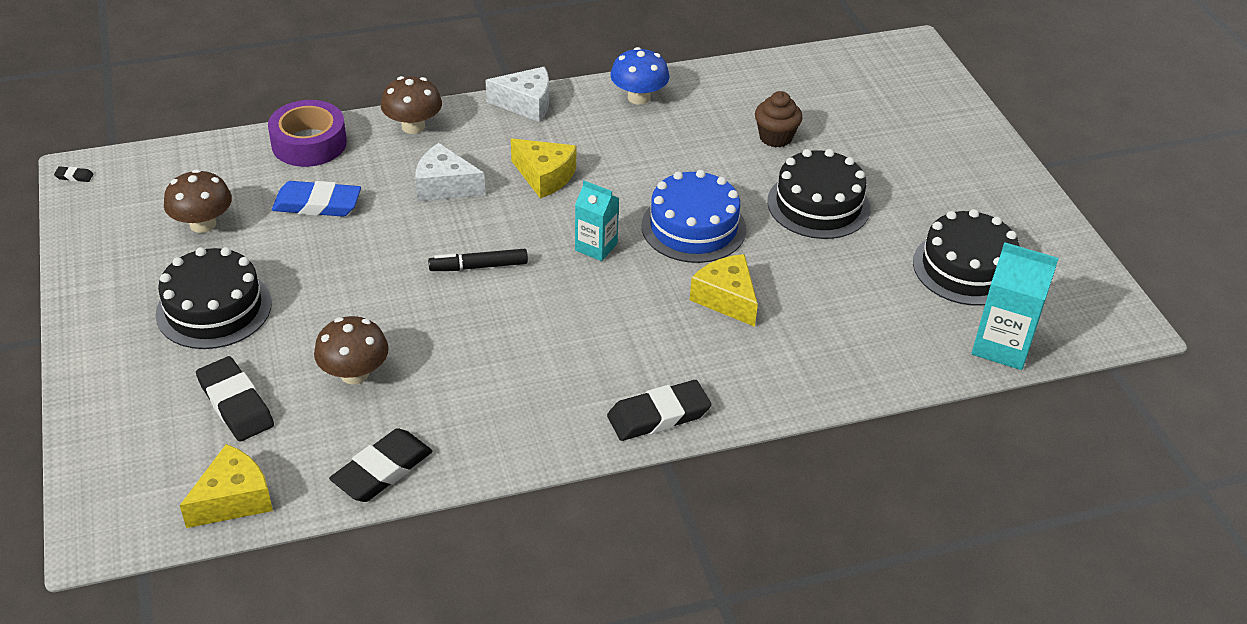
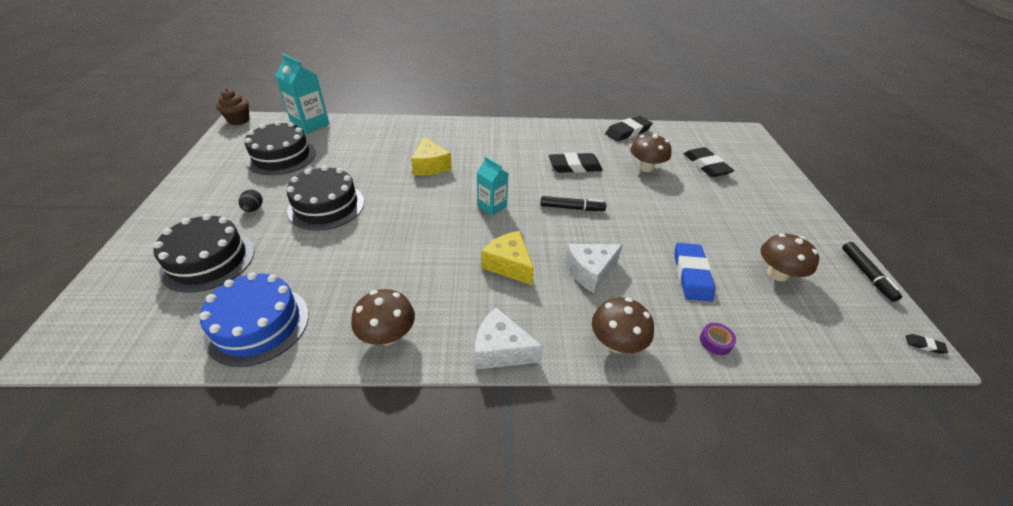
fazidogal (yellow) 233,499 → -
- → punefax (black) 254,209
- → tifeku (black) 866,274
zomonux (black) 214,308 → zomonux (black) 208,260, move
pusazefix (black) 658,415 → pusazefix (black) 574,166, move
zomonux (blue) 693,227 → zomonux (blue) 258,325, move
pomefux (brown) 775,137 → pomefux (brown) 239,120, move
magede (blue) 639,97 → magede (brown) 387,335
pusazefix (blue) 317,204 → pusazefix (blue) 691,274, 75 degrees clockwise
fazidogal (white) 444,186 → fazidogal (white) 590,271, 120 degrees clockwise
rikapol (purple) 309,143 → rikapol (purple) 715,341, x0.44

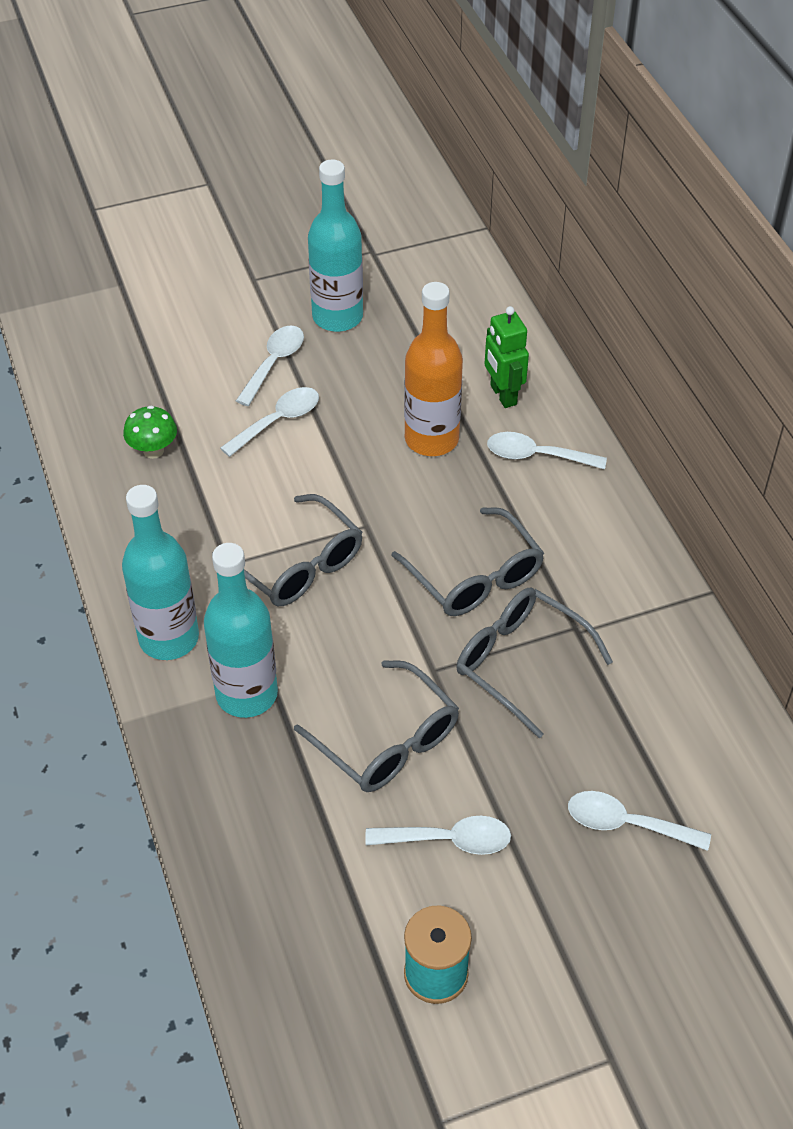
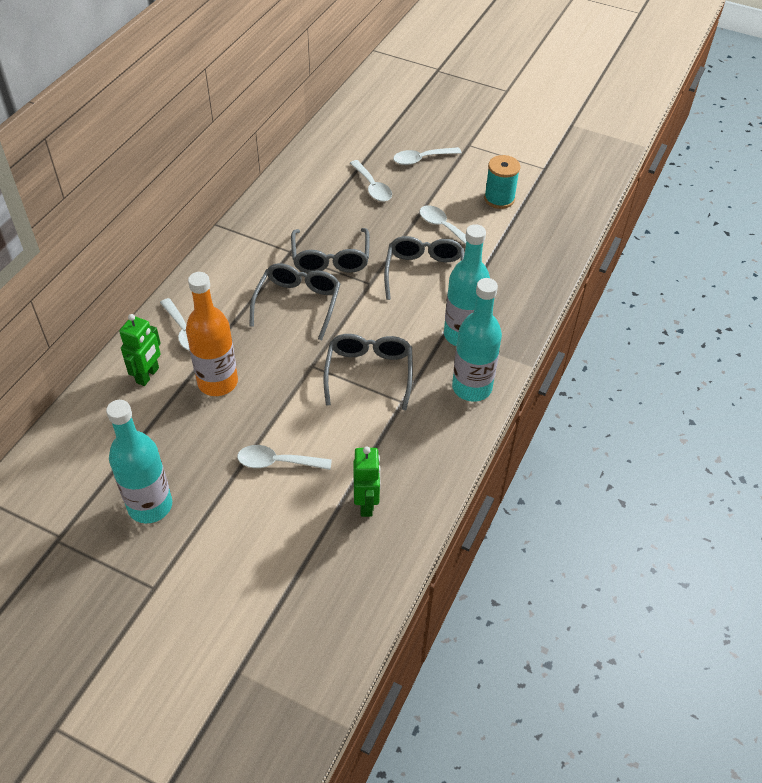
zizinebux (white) 274,363 → zizinebux (white) 421,159, move
magede (green) 153,450 → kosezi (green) 366,504

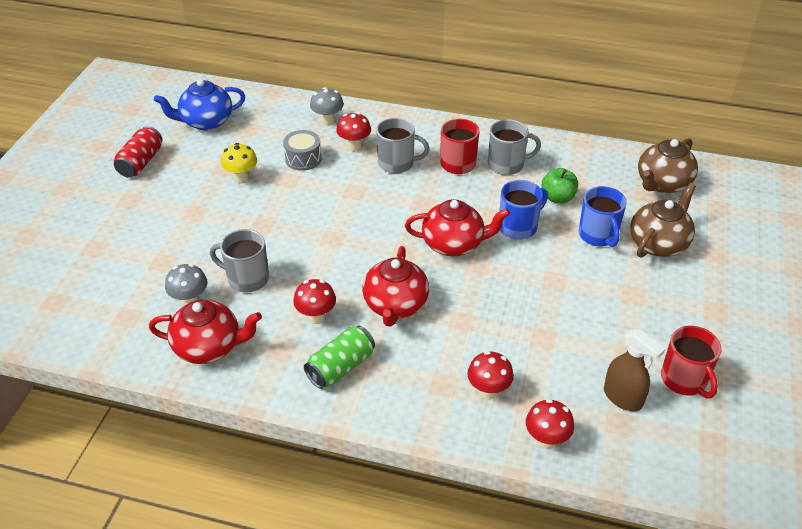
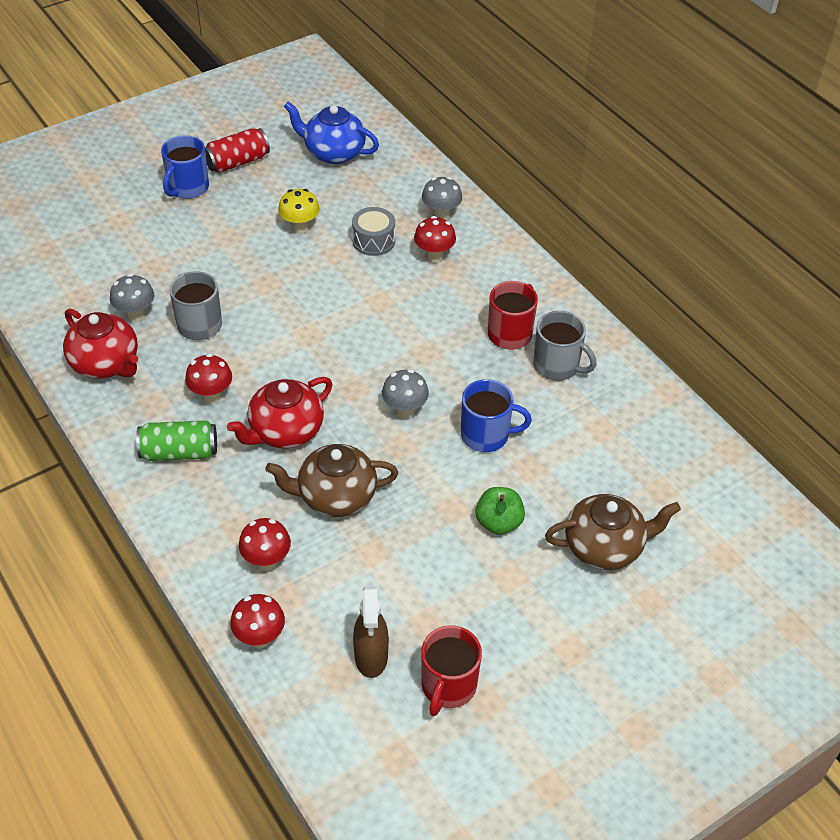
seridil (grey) 397,163 → -
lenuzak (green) 558,198 → lenuzak (green) 498,522, move
seridil (blue) 598,235 → seridil (blue) 188,188, move
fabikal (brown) 662,183 → fabikal (brown) 335,496, move
fabikal (red) 454,244 → magede (grey) 404,411

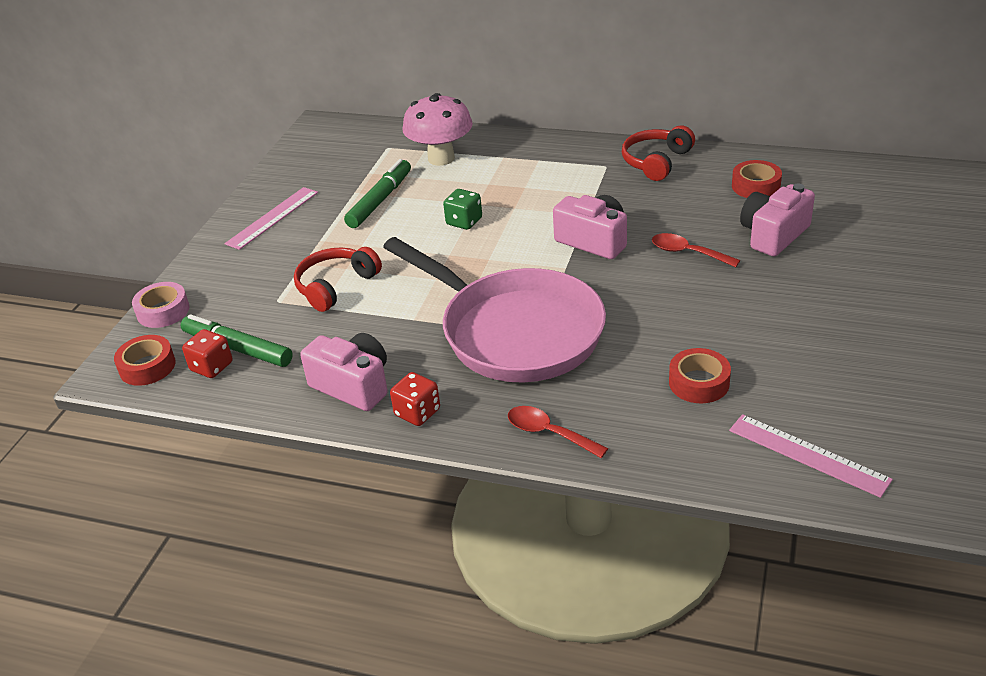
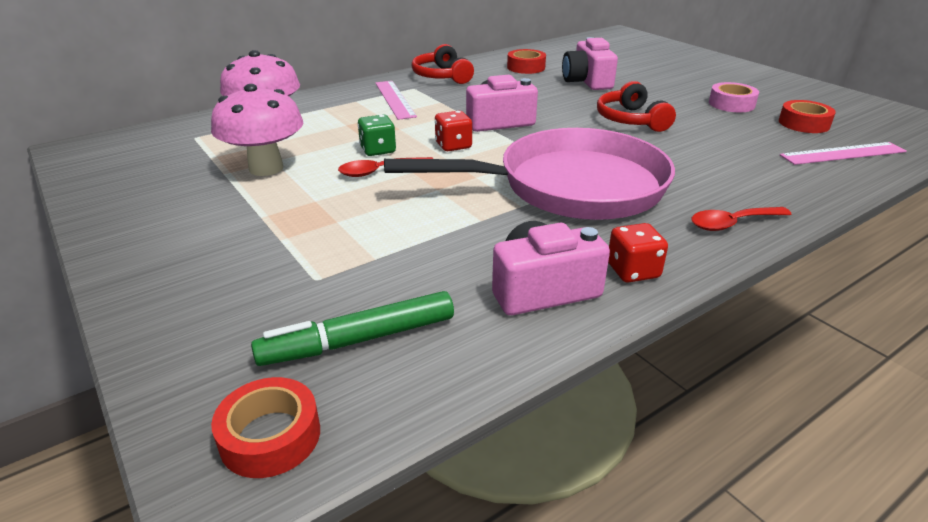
rikapol (pink) 163,311 → rikapol (pink) 731,104, move
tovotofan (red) 212,367 → tovotofan (red) 453,146, move
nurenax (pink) 273,218 → nurenax (pink) 395,99, move
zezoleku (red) 336,286 → zezoleku (red) 631,120, move
zizinebux (red) 687,253 → zizinebux (red) 380,171, move
rikapol (red) 699,383 → rikapol (red) 804,123, move
tifeku (green) 380,200 → magede (pink) 266,168

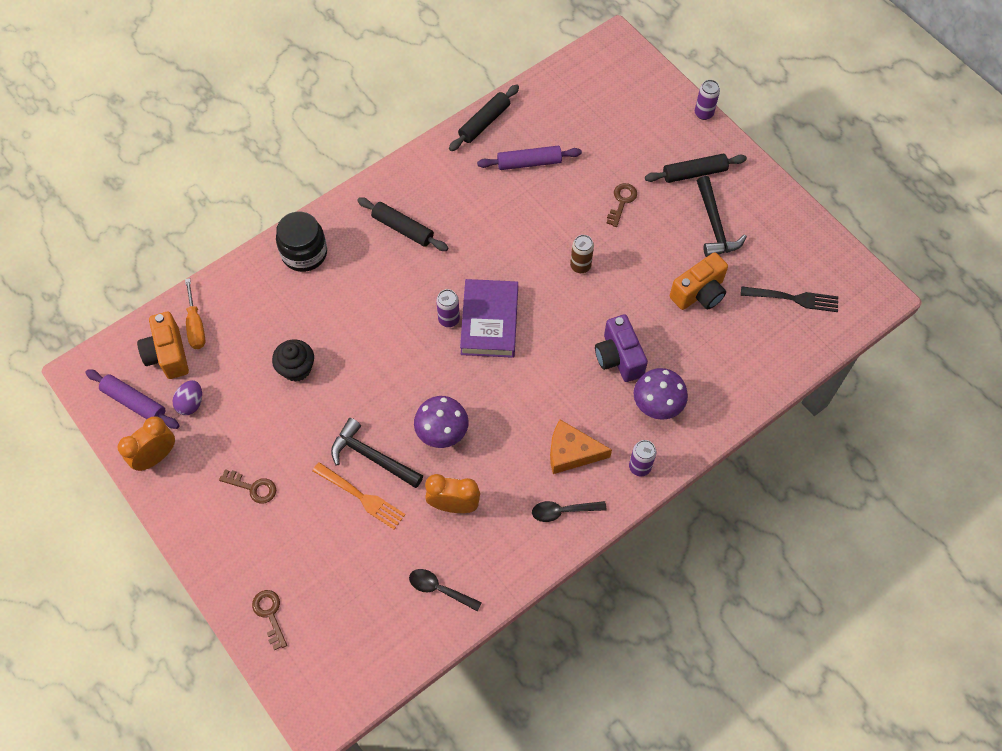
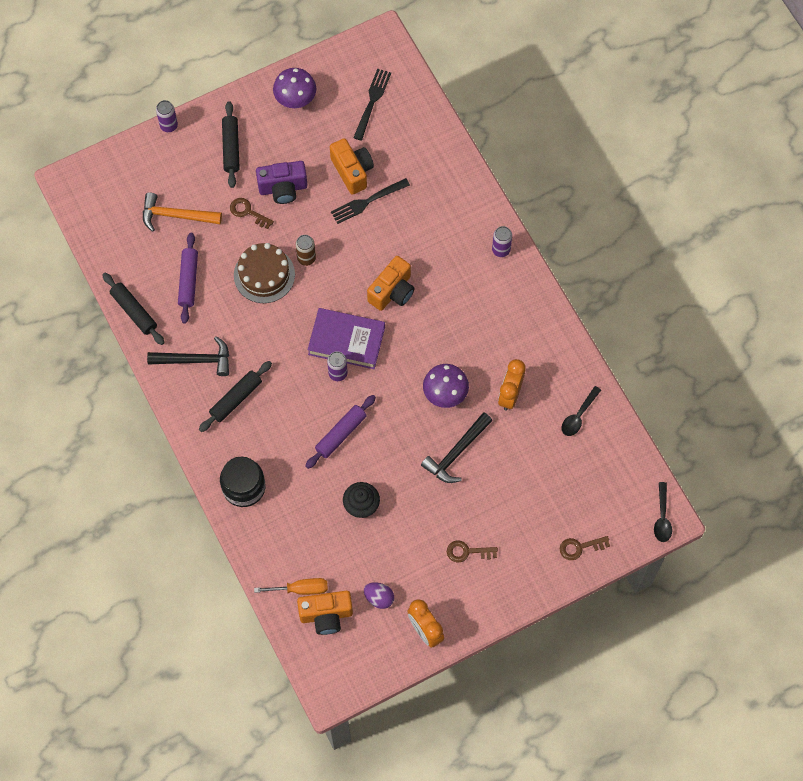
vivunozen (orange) 360,496 → -
fazidogal (orange) 571,452 → -
- → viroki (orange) 176,216
- → zomonux (brown) 264,275
- → vivunozen (black) 368,201
- → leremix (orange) 392,291
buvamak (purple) 134,402 → buvamak (purple) 341,434, move
zizinebux (black) 563,511 → zizinebux (black) 662,517, move
leremix (purple) 618,357 → leremix (purple) 283,188, move
magede (purple) 657,406 → magede (purple) 295,100, move
viroki (black) 715,225 → viroki (black) 196,360, move
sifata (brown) 253,487 → sifata (brown) 467,552, 120 degrees counterclockwise

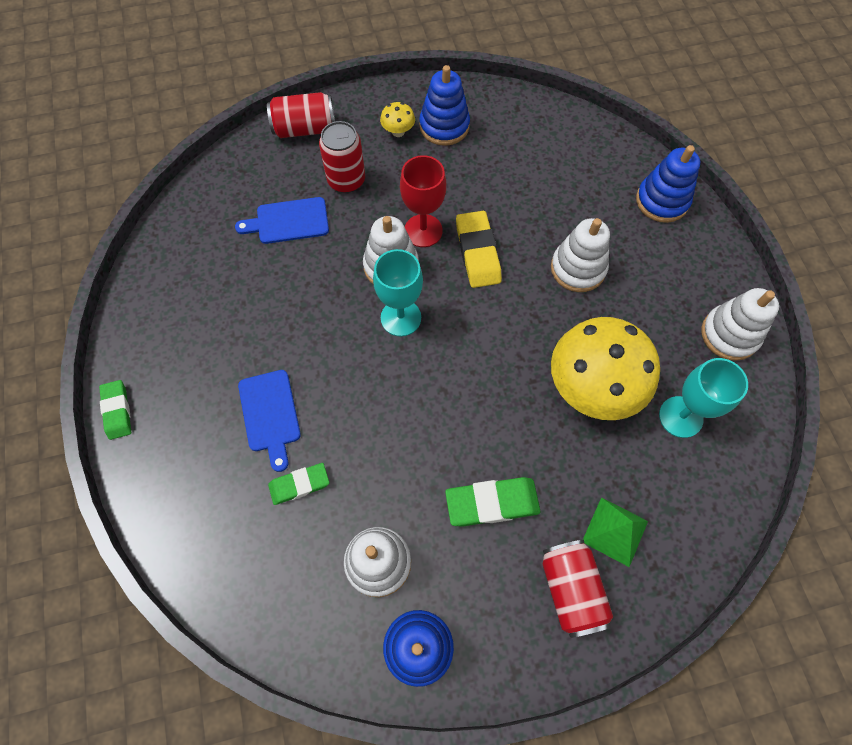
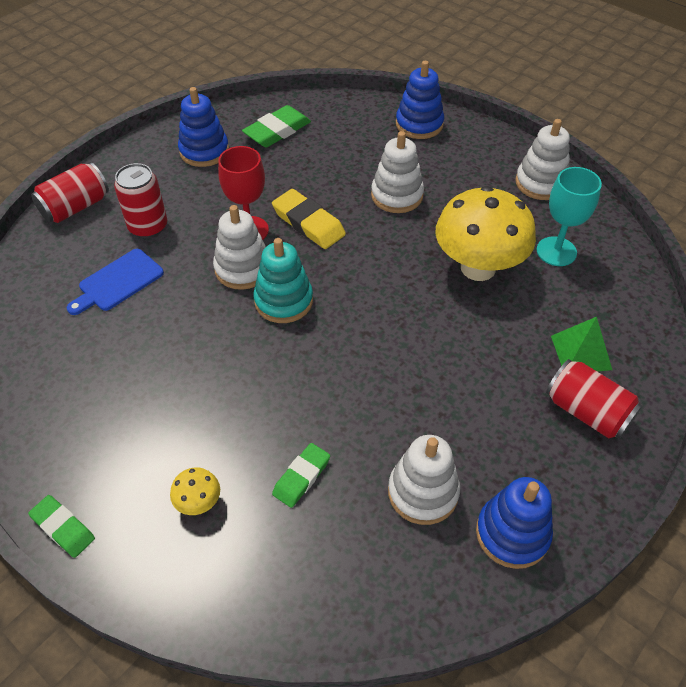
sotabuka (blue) 270,414 → -
magede (yellow) 398,132 → magede (yellow) 199,502, move
pusazefix (green) 492,503 → pusazefix (green) 277,131, move
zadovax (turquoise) 401,318 → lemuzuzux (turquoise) 283,301

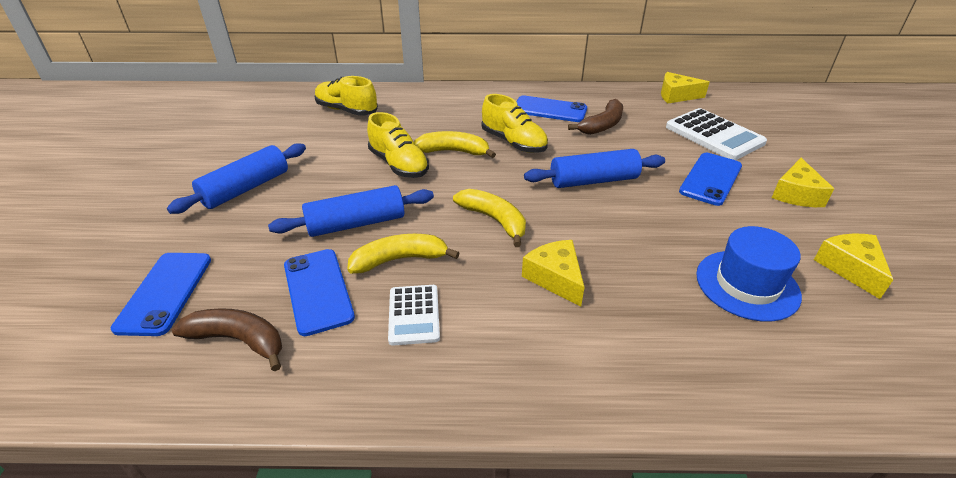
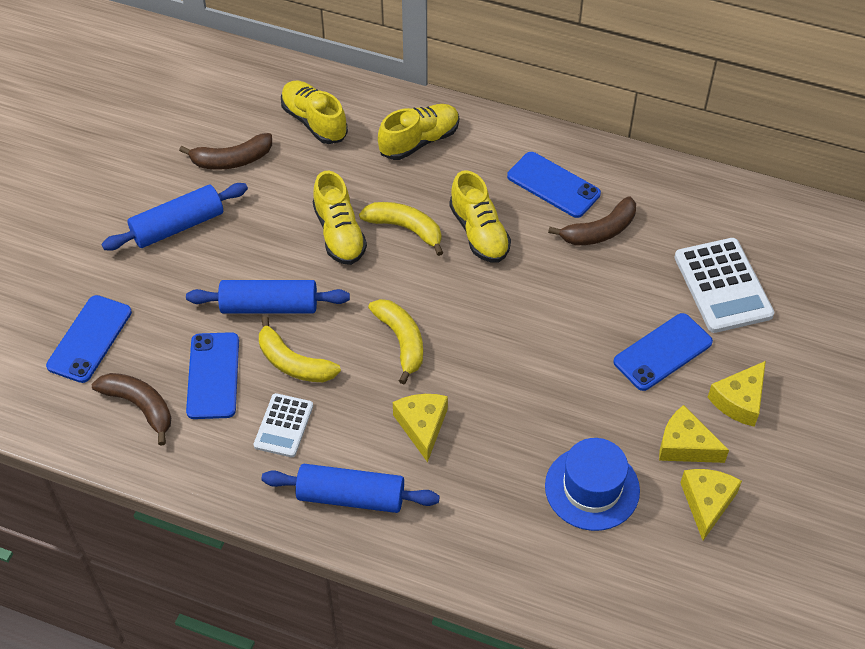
- → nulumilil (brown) 232,160
- → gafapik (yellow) 419,141
buvamak (blue) 593,180 → buvamak (blue) 351,496, move
fazidogal (yellow) 676,96 → fazidogal (yellow) 685,445, move
nulumilil (yellow) 399,260 → nulumilil (yellow) 293,363, 150 degrees counterclockwise

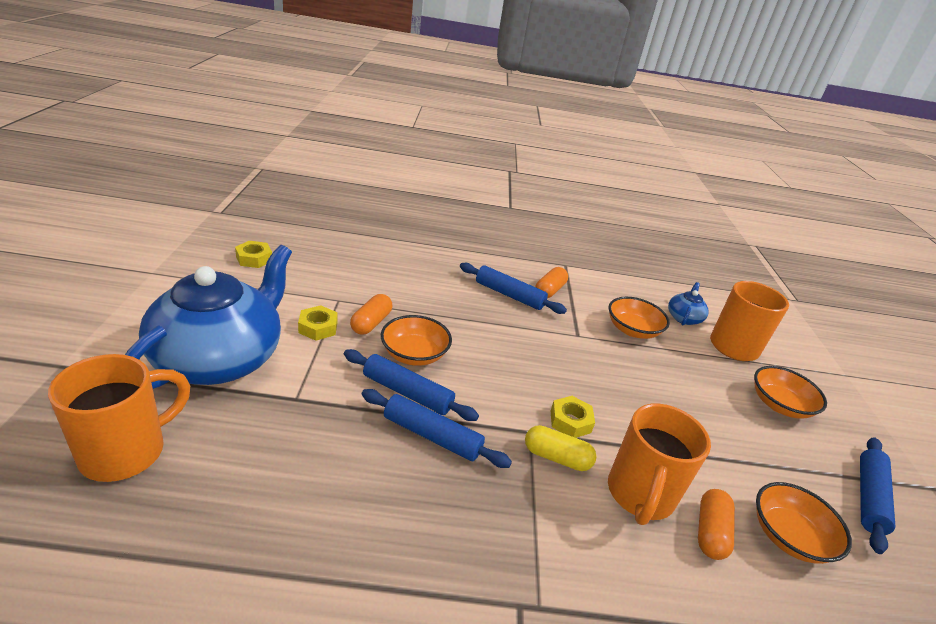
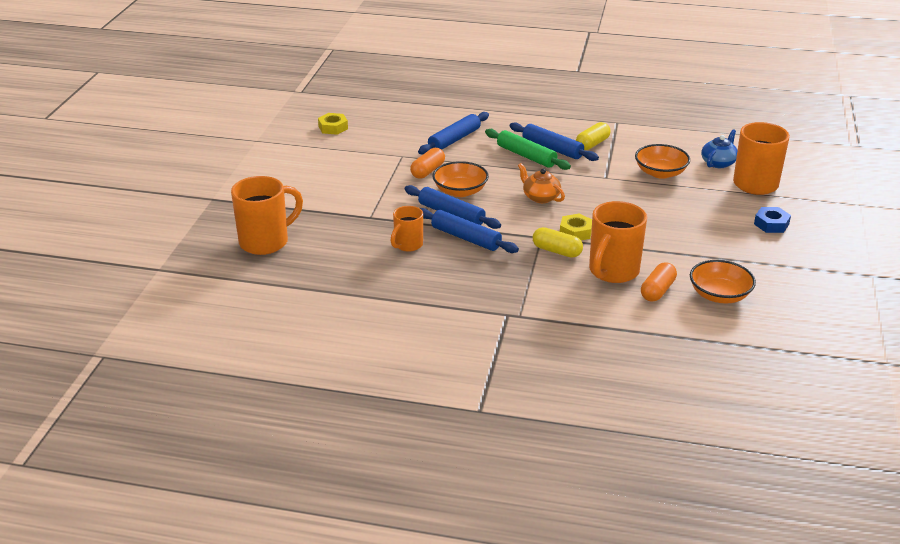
fabikal (blue) 220,358 → -
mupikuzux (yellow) 318,327 → -
- → seridil (orange) 407,245
- → buvamak (green) 526,156
- → fabikal (orange) 540,197
buvamak (blue) 869,497 → buvamak (blue) 454,140, move
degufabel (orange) 779,405 → mupikuzux (blue) 771,224
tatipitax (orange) 549,290 → tatipitax (yellow) 592,144

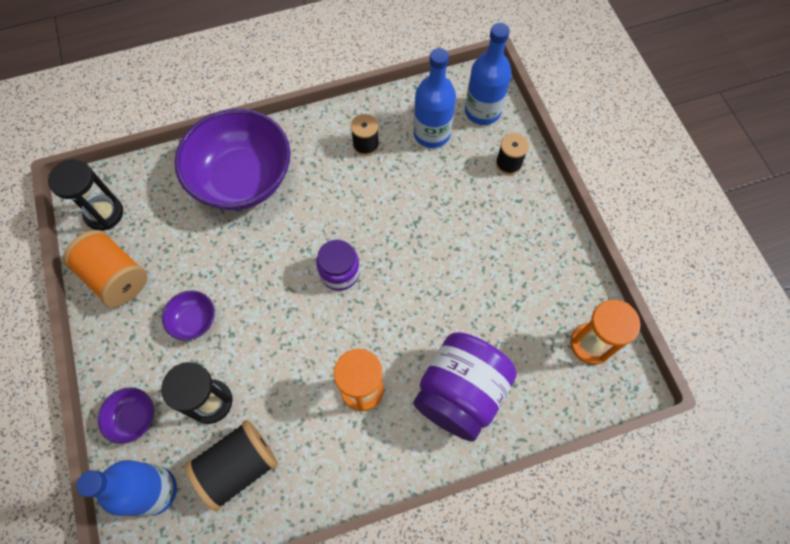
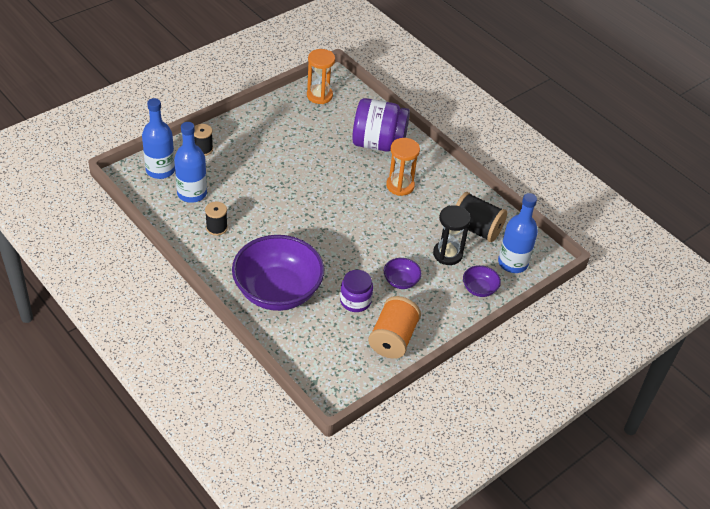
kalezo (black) 104,213 → -
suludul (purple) 339,272 → suludul (purple) 355,301, move

